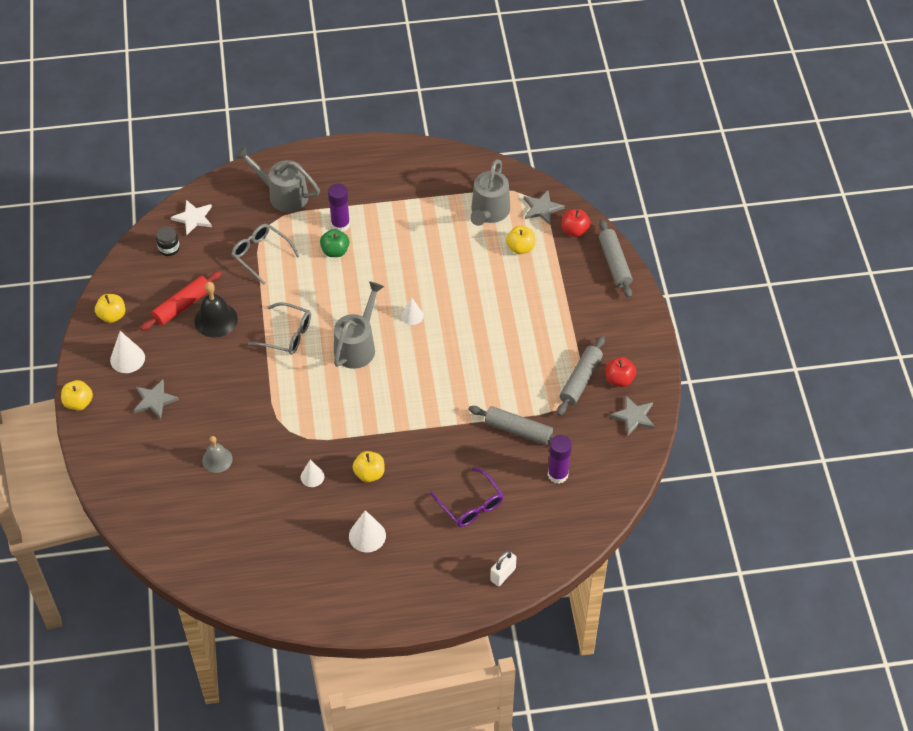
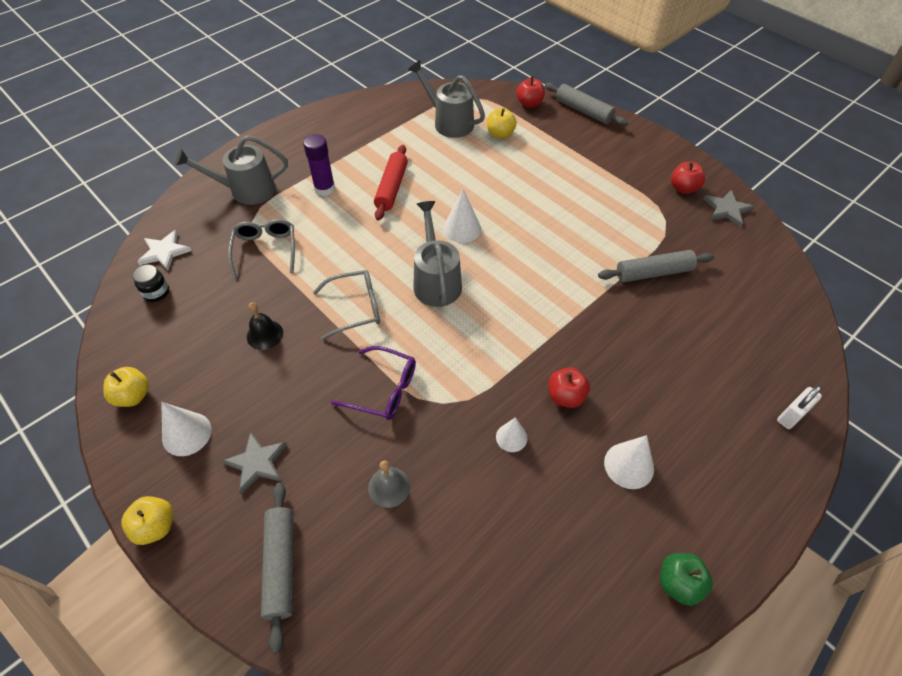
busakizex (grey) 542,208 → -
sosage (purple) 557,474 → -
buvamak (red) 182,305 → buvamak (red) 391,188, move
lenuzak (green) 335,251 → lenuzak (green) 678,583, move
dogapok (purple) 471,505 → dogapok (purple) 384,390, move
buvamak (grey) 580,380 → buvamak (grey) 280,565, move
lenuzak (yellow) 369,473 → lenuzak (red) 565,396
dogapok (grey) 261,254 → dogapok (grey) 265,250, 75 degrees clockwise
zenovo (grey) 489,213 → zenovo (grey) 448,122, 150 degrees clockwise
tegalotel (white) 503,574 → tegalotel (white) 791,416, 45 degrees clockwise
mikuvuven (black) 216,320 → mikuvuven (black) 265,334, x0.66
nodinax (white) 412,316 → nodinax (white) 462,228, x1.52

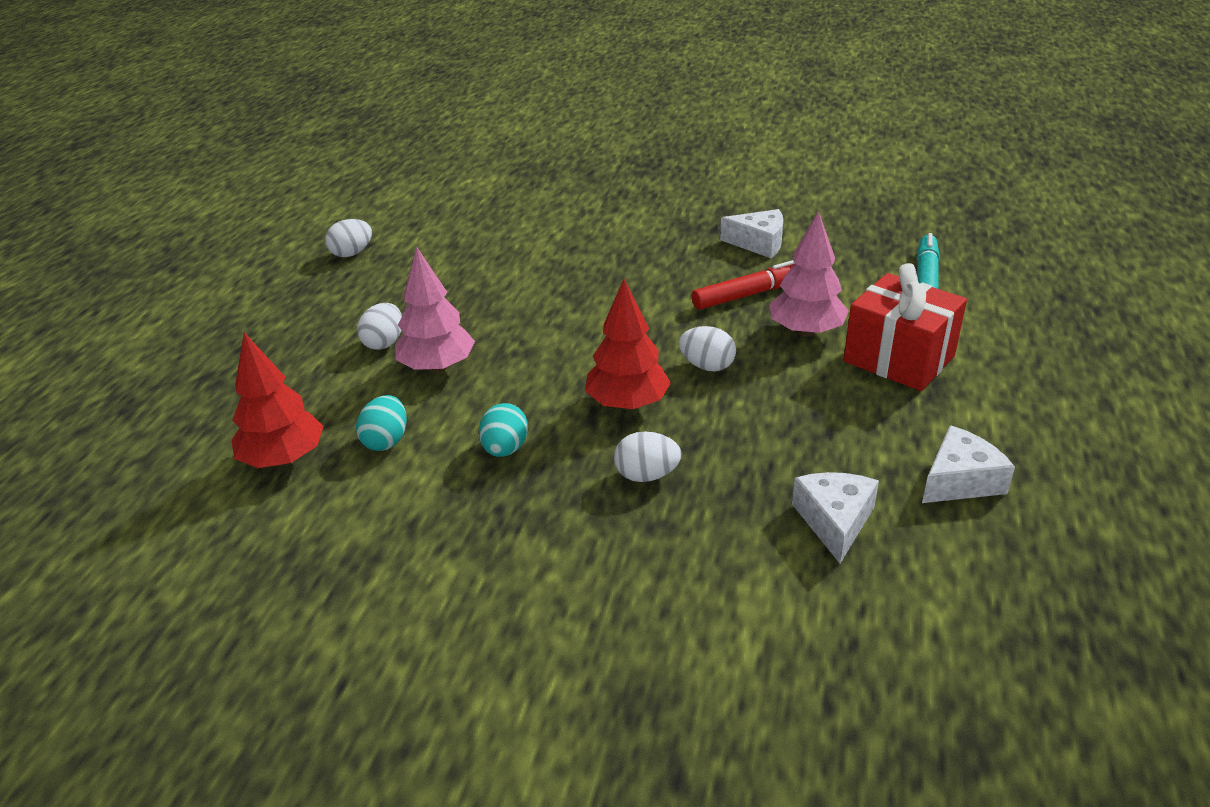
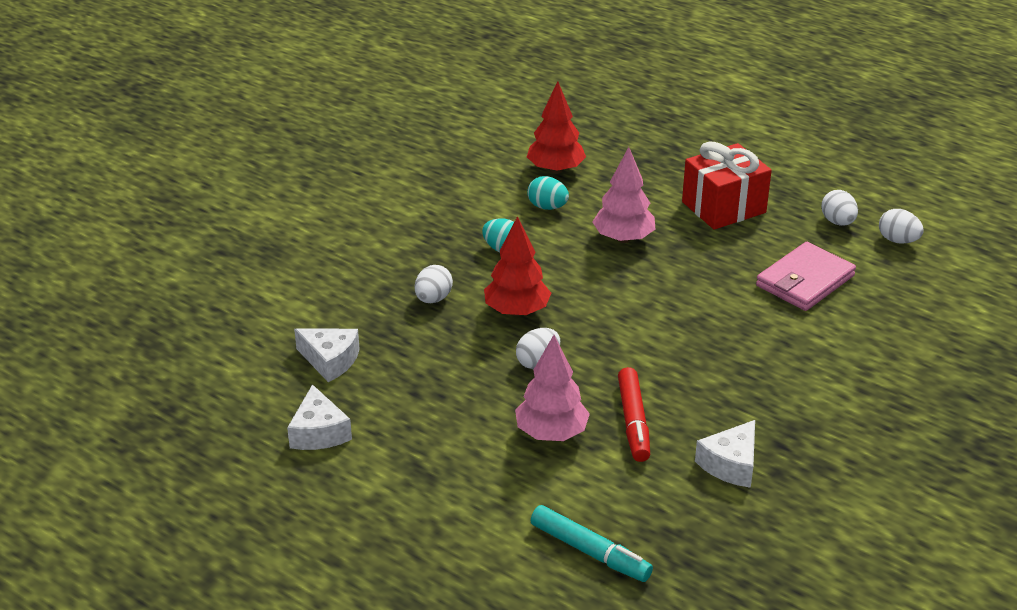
- → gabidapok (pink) 805,281
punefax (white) 384,343 → punefax (white) 898,240, move
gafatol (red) 898,359 → gafatol (red) 723,207, move

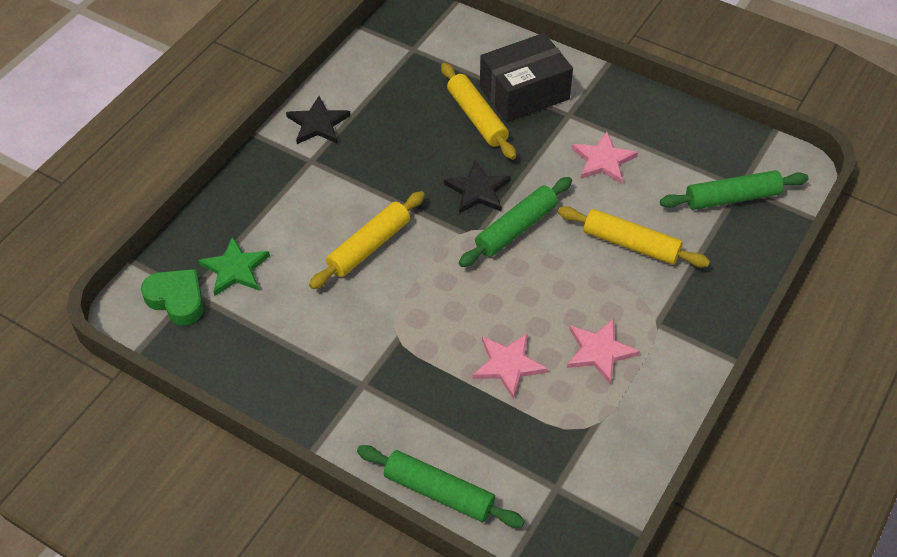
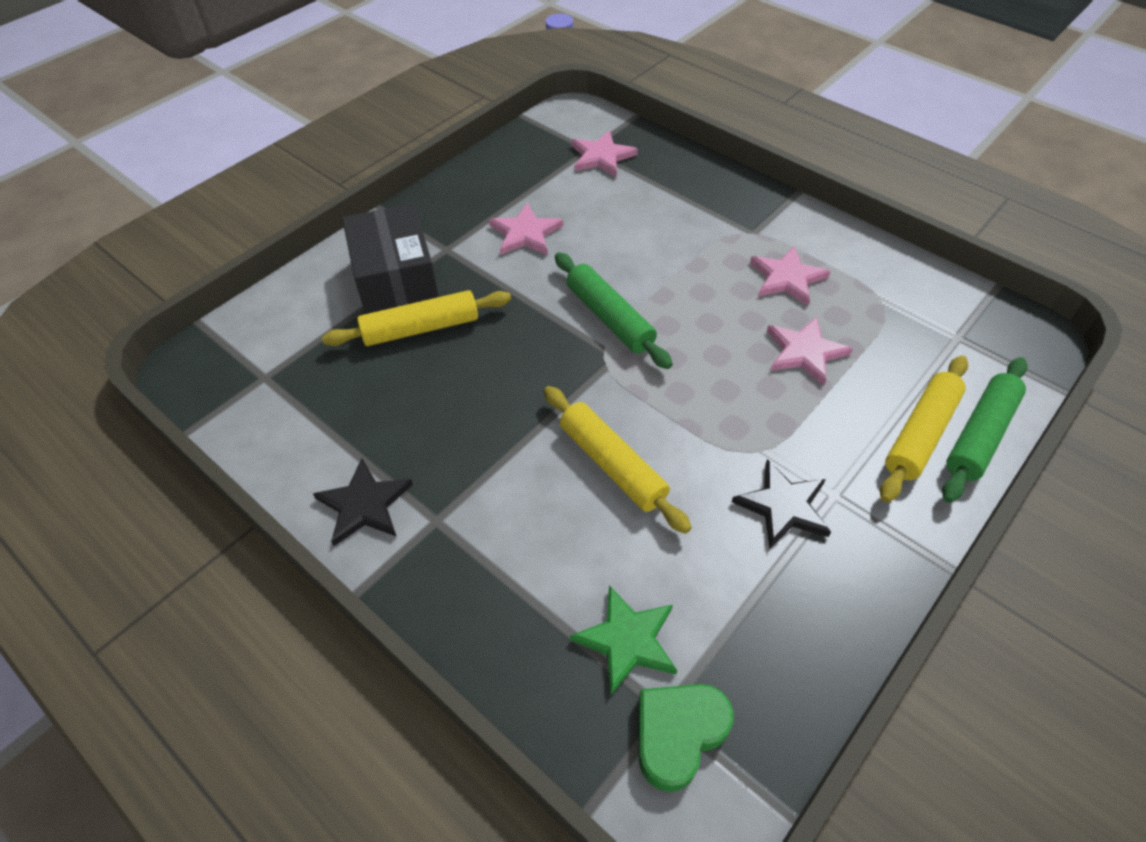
busakizex (black) 478,190 → busakizex (black) 783,506, move
buvamak (yellow) 630,244 → buvamak (yellow) 920,434, move
buvamak (green) 732,198 → busakizex (pink) 601,156

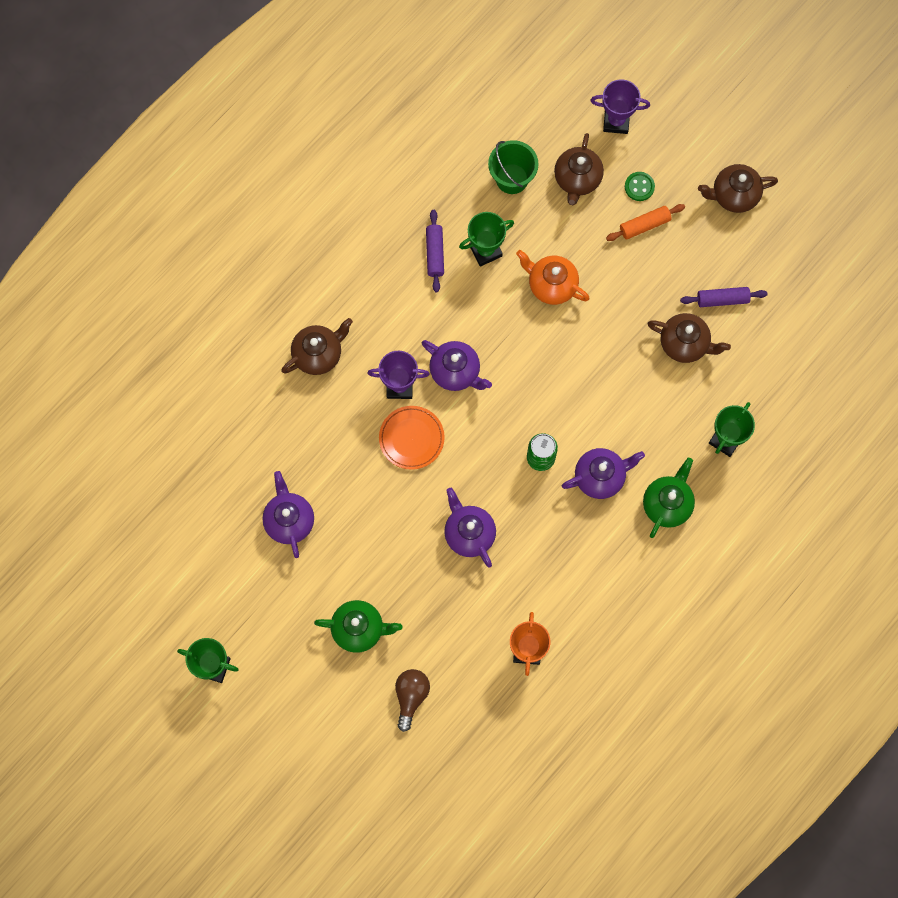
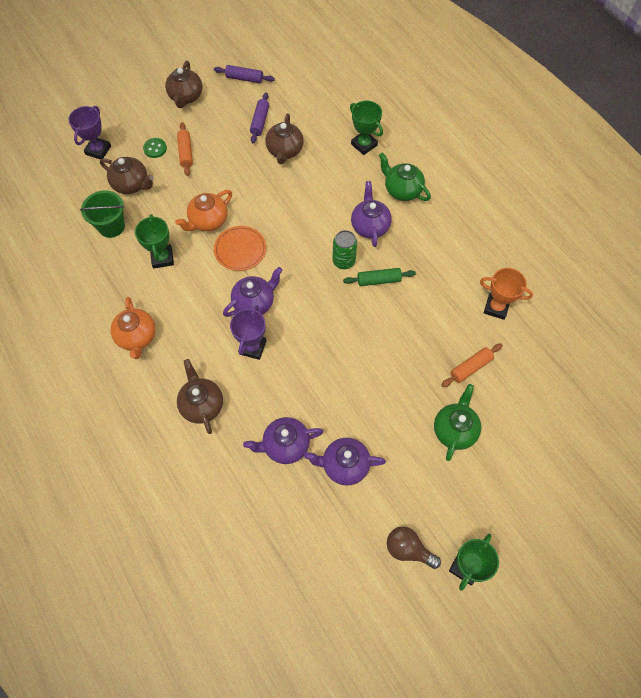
- → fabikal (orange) 137,337
- → buvamak (green) 379,280
- → buvamak (orange) 470,368
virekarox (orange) 411,438 → virekarox (orange) 240,250, move
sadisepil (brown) 411,696 → sadisepil (brown) 408,549, move
buvamak (purple) 435,253 → buvamak (purple) 244,78, move
fabikal (purple) 469,533 → fabikal (purple) 285,445, move
fabikal (brown) 685,344 → fabikal (brown) 284,151, 150 degrees clockwise

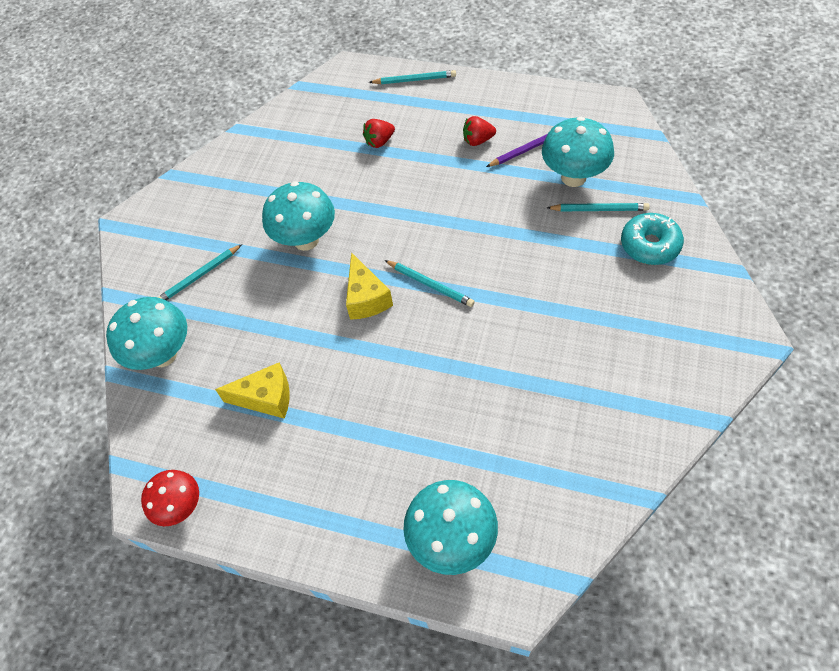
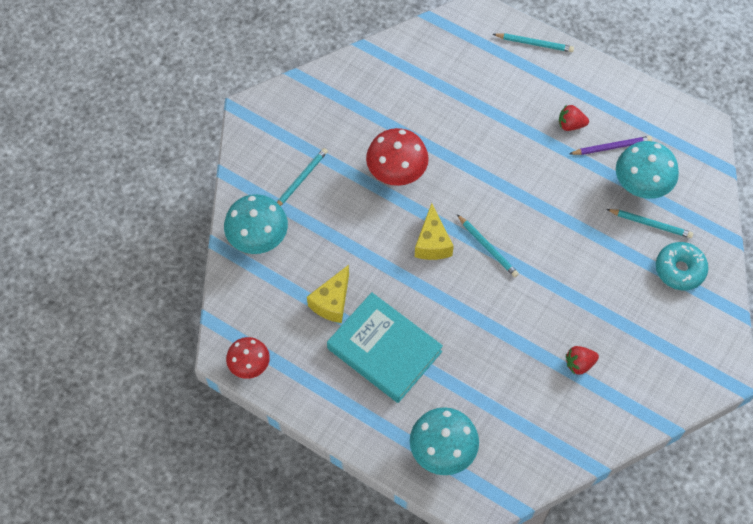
- → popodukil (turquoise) 384,350
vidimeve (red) 379,141 → vidimeve (red) 579,364, move
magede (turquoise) 306,240 → magede (red) 396,174
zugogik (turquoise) 199,276 → zugogik (turquoise) 301,180, 150 degrees clockwise
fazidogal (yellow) 266,398 → fazidogal (yellow) 332,302, 105 degrees clockwise

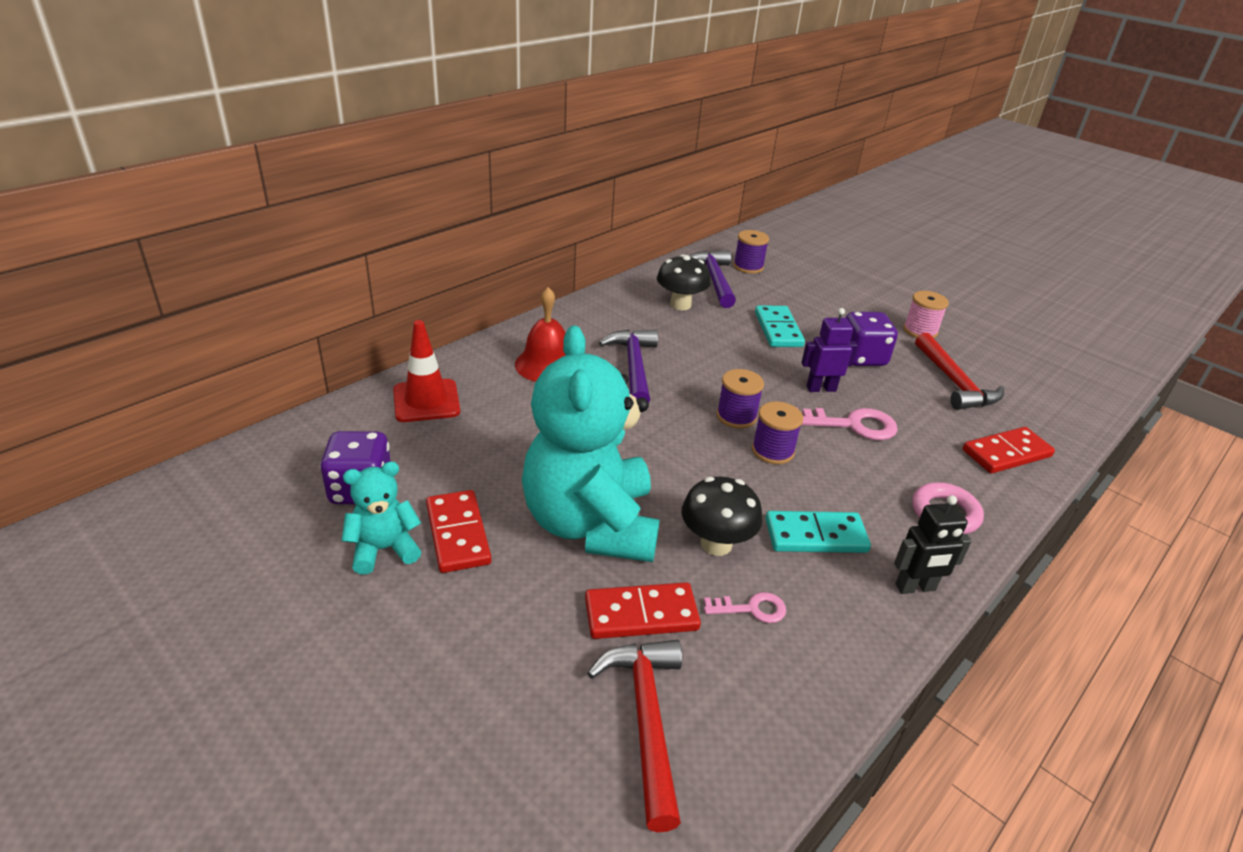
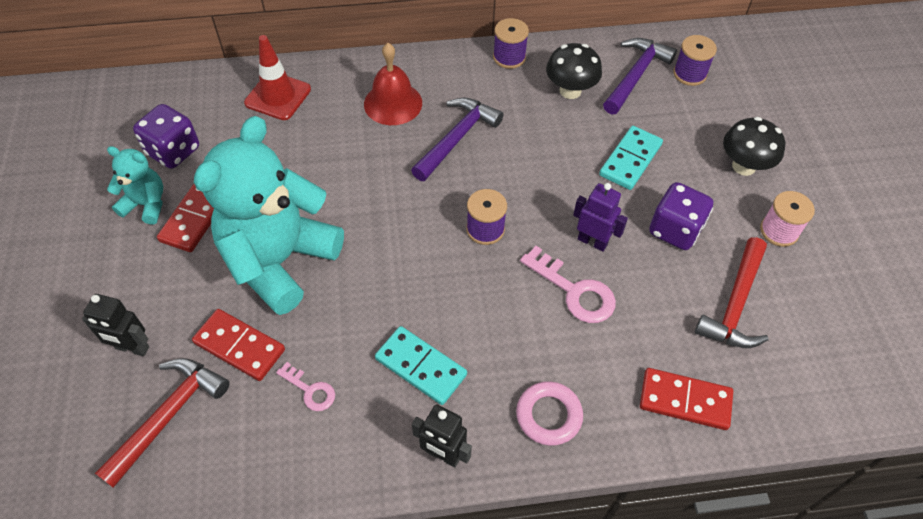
- → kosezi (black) 132,348
magede (black) 716,544 → magede (black) 743,166, move
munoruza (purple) 772,451 → munoruza (purple) 509,57, move

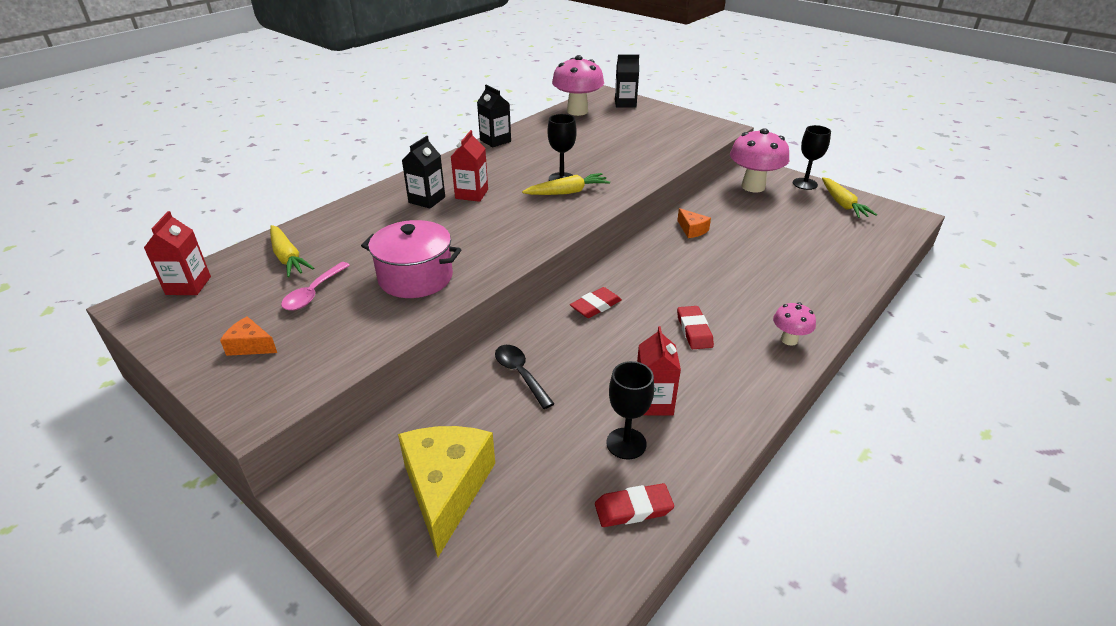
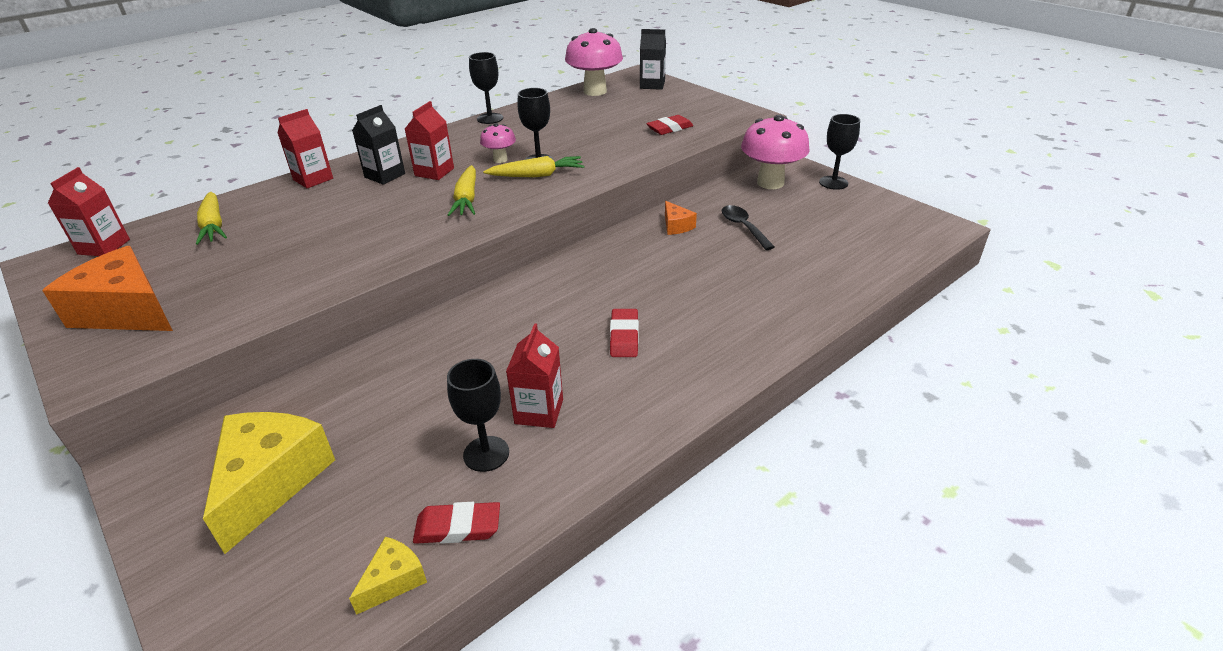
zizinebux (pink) 313,293 → -
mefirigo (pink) 415,277 → -
- → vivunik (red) 313,179
- → fazidogal (yellow) 394,580
zizinebux (black) 520,374 → zizinebux (black) 743,227, move
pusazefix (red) 595,306 → pusazefix (red) 669,128, move
magede (pink) 789,340 → magede (pink) 500,159, move
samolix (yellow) 842,204 → samolix (yellow) 466,199, move
vivunik (black) 495,141 → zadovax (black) 490,118
fazidogal (orange) 250,346 → fazidogal (orange) 127,311, x2.12

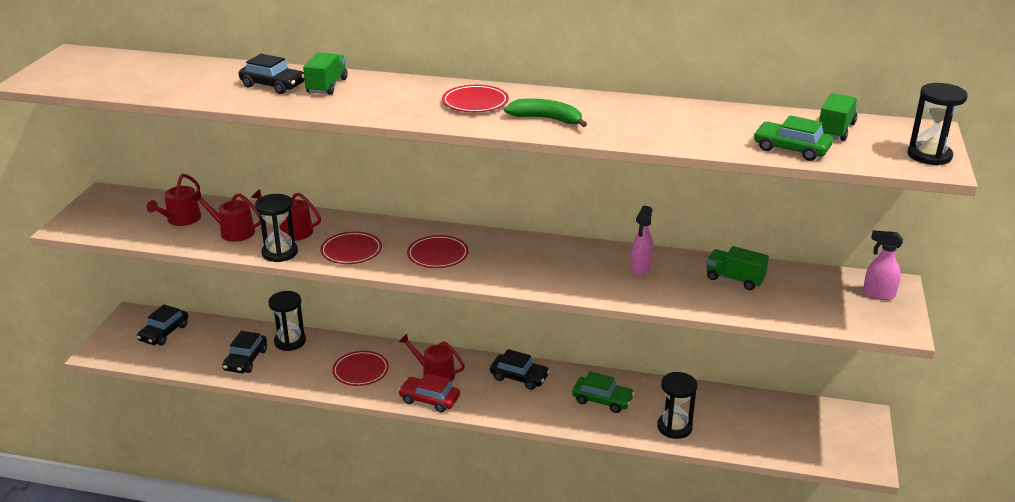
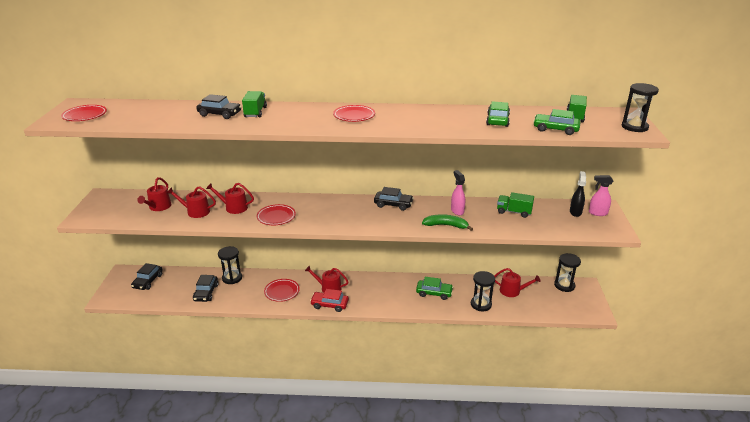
- → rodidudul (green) 497,120
- → zenovo (red) 512,291
- → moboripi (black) 575,212
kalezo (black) 280,253 → kalezo (black) 564,285, move
virekarox (red) 438,255 → virekarox (red) 85,115, move
rodidudul (black) 519,377 → rodidudul (black) 393,204, move
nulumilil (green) 547,119 → nulumilil (green) 446,225, move
moboripi (pink) 640,268 → moboripi (pink) 457,211, 150 degrees clockwise

